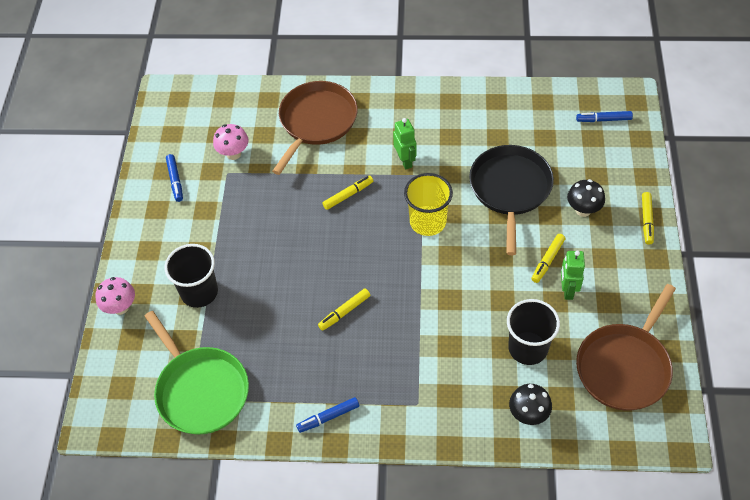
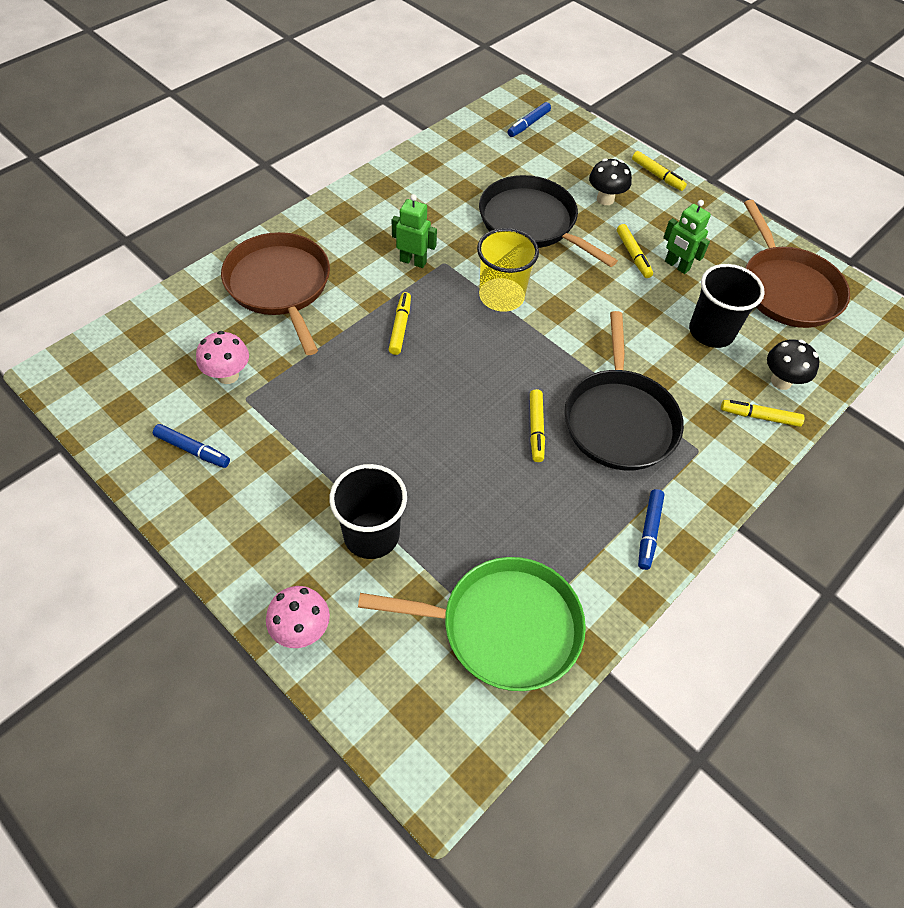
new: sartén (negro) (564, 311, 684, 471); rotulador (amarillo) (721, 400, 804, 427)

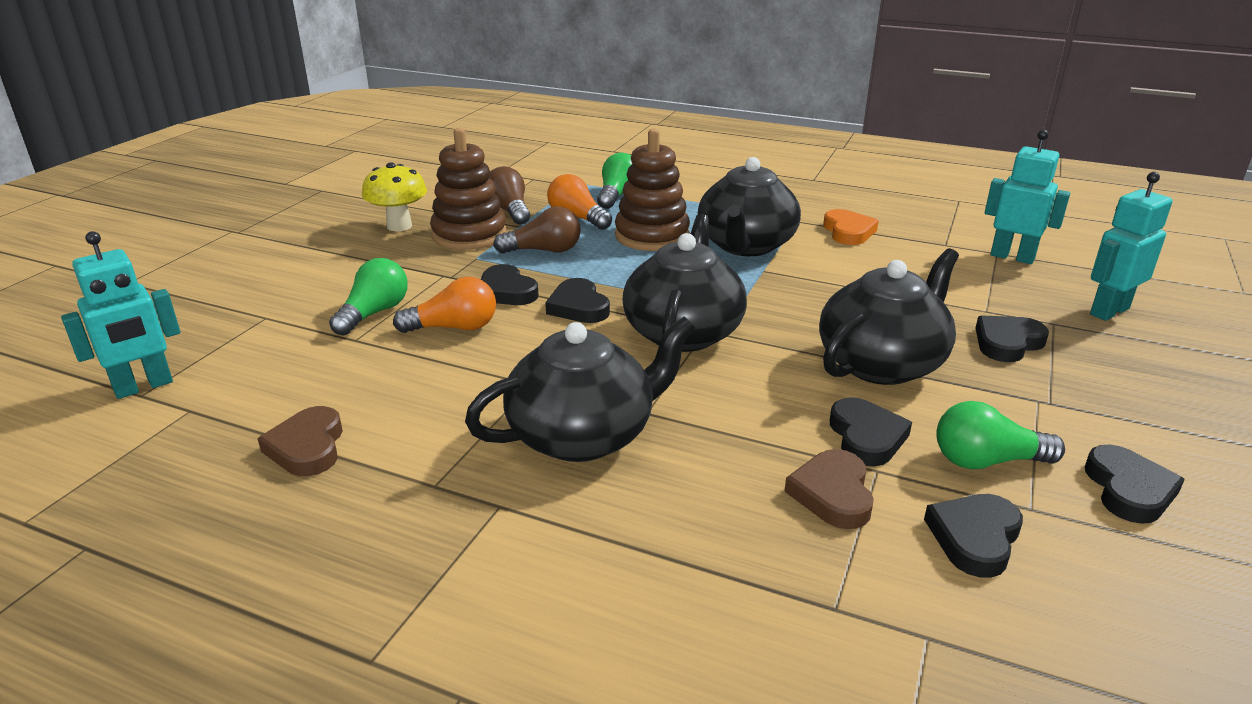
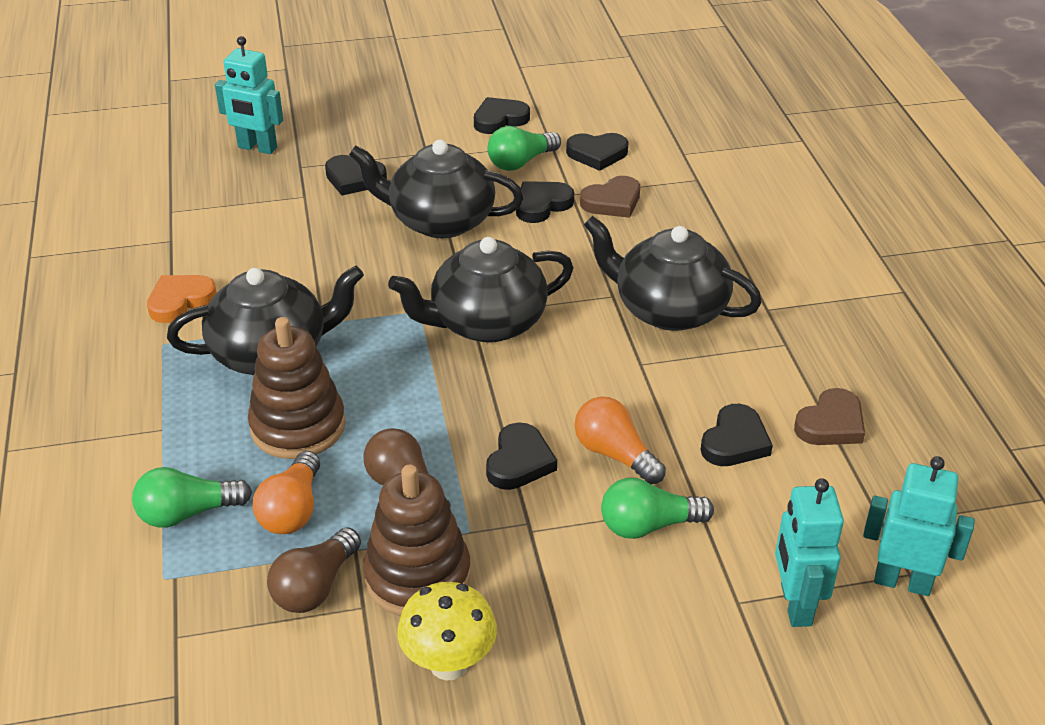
shifted: corazón (negro) (545, 278, 610, 323) to (701, 404, 773, 466); robot (turquesa) (984, 130, 1070, 264) to (775, 478, 844, 627)
rotated: bombilla (verde) (936, 401, 1065, 469) = (487, 126, 561, 171) 90 degrees clockwise

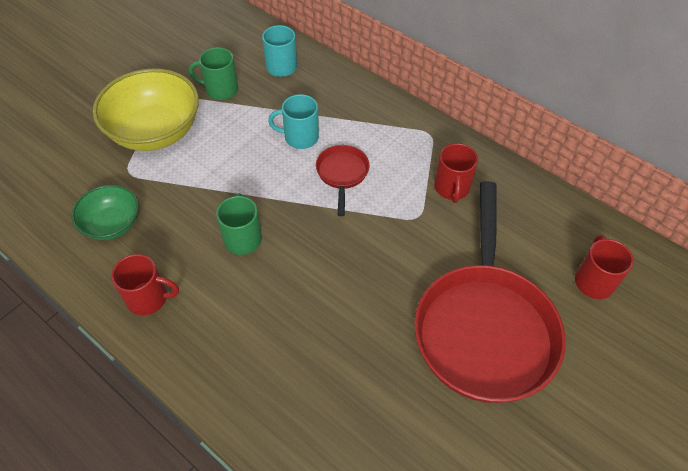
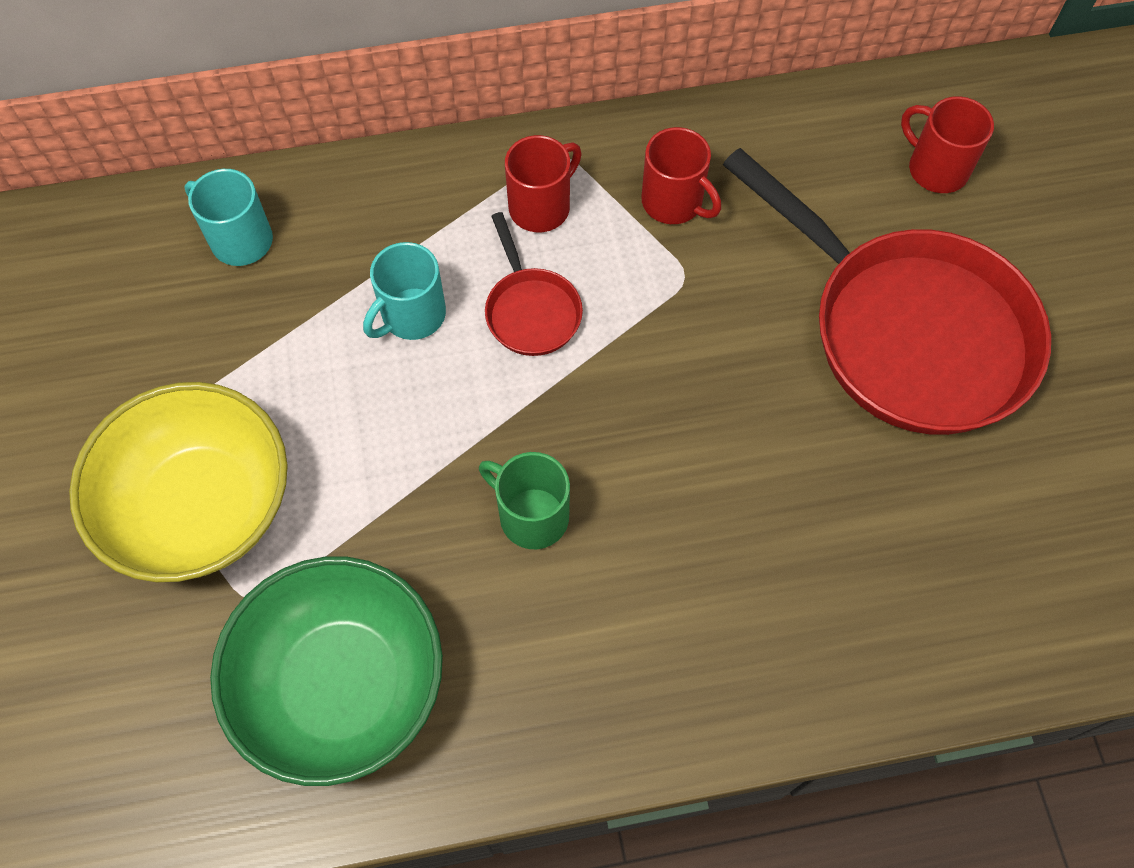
gone: taza (verde) (189, 47, 238, 100)
shifted: taza (rojo) (111, 254, 179, 315) to (505, 135, 582, 232)
rotated: sartén (rojo) (316, 145, 370, 216) = (485, 212, 583, 356) 150 degrees counterclockwise
scaled: cuenco (verde) (71, 185, 139, 240) = (210, 557, 443, 786) x1.74

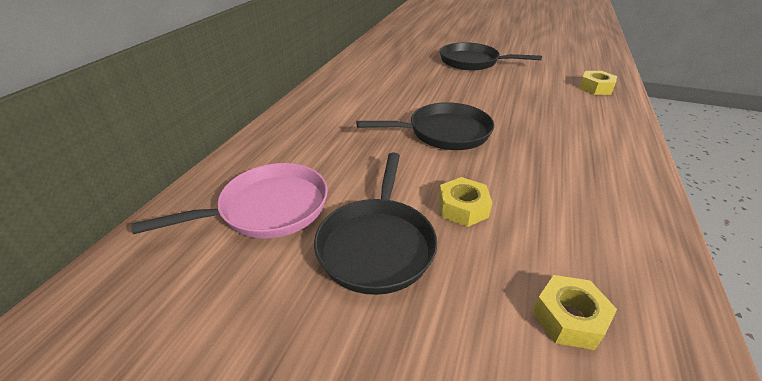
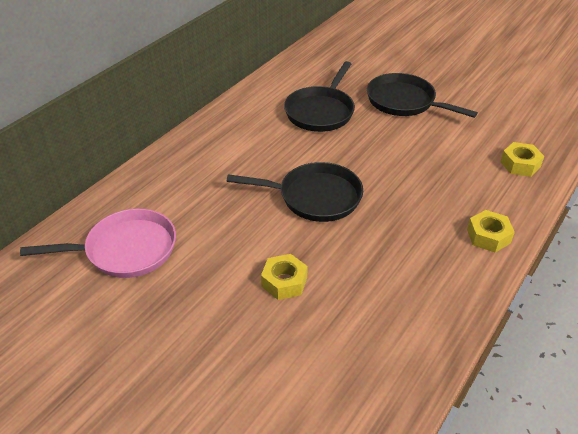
shifted: sartén (negro) (314, 152, 437, 295) to (284, 61, 355, 132); tuerca (amarillo) (532, 275, 617, 350) to (467, 210, 515, 252)

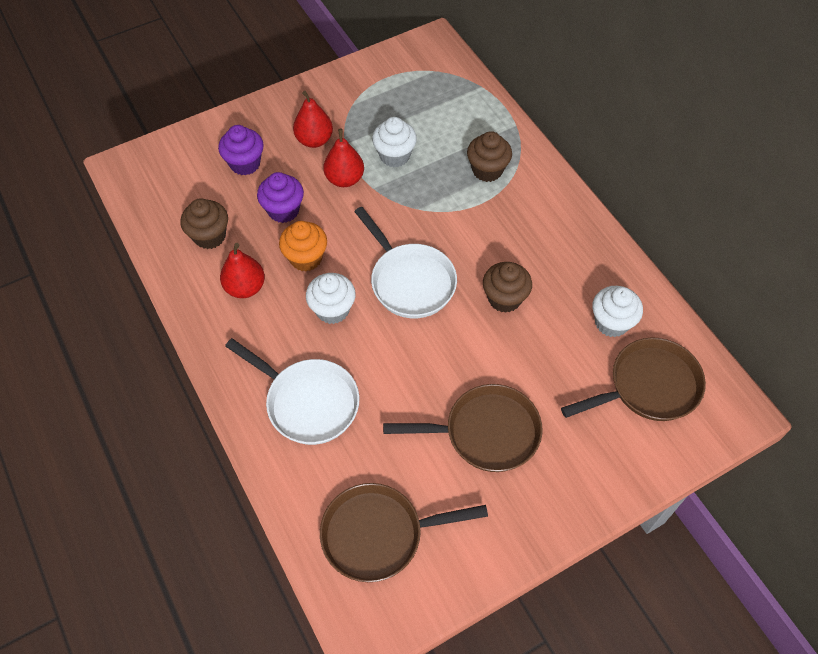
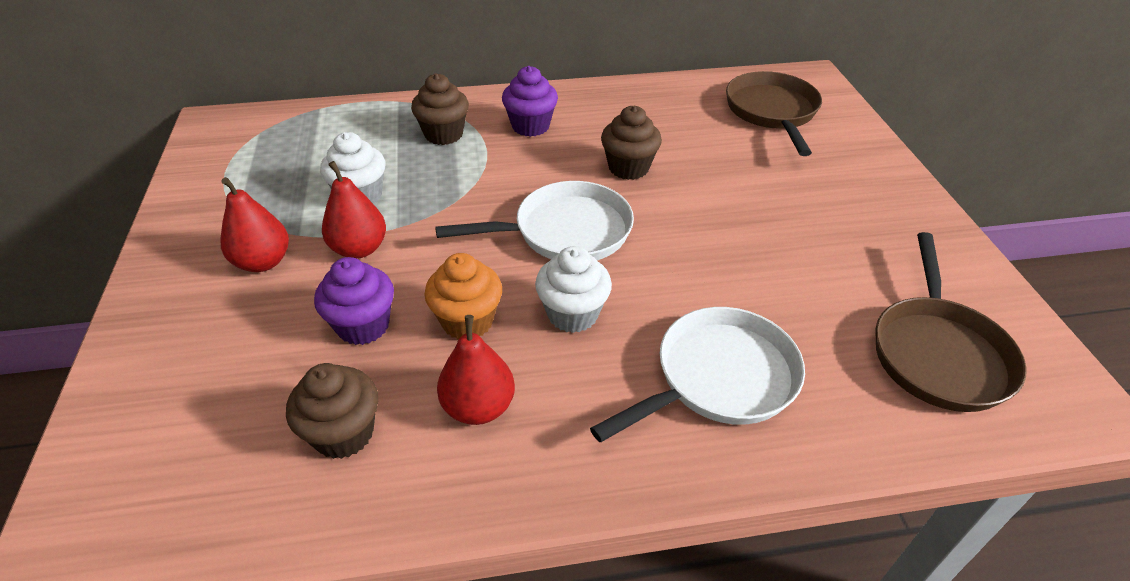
gone: sartén (marrón) (383, 384, 543, 472); magdalena (blanco) (592, 286, 643, 337)
shifted: magdalena (morado) (218, 125, 264, 175) to (502, 66, 558, 137)

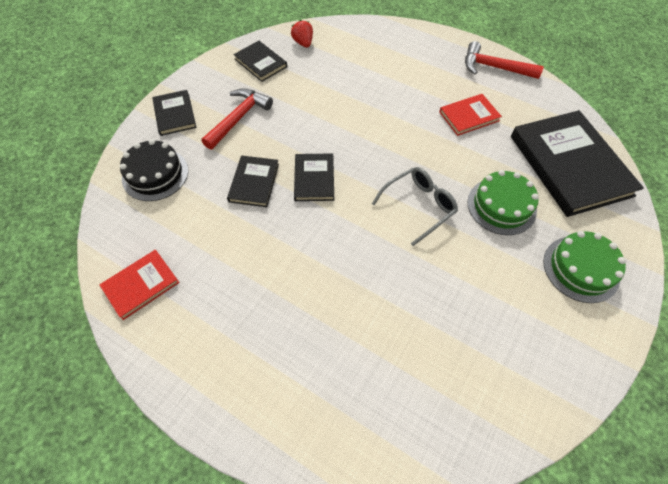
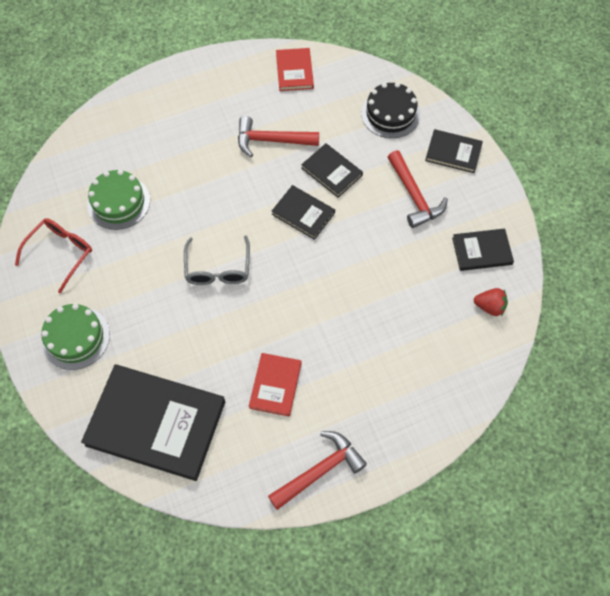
new: gafas (rojo) (15, 218, 92, 293); martillo (rojo) (238, 116, 319, 157)
shifted: tarta (verde) (468, 170, 539, 235) to (87, 170, 150, 230)

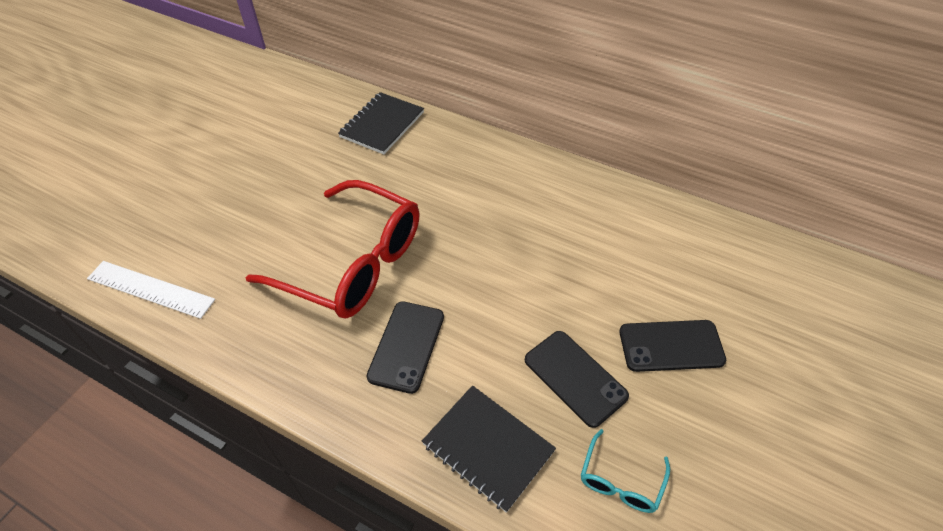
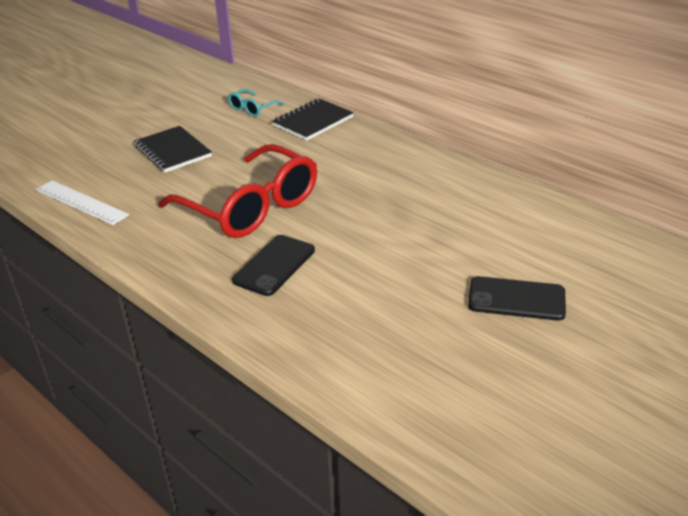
gone: móvil (negro) (525, 331, 629, 428)
shifted: cuaderno (negro) (422, 385, 556, 513) to (134, 126, 212, 173); gafas (turquesa) (581, 429, 670, 513) to (228, 89, 285, 117)

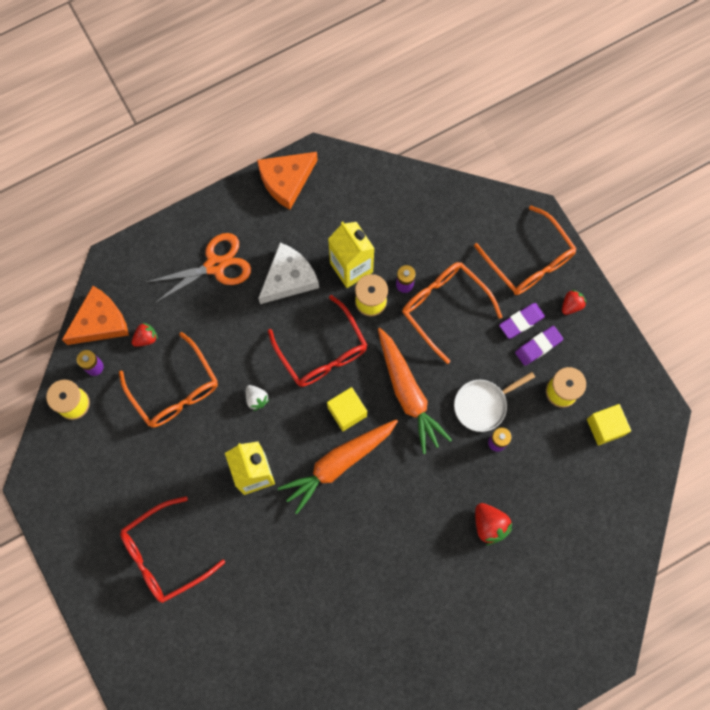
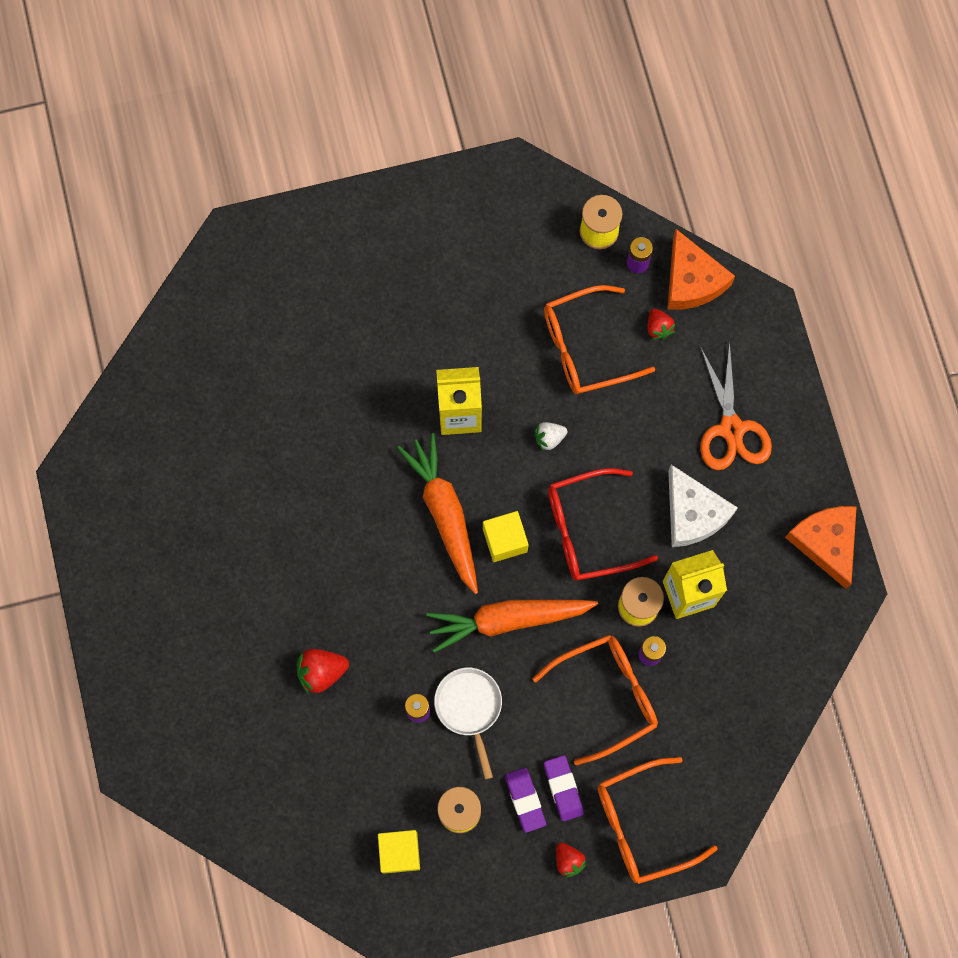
gone: gafas (rojo) (120, 496, 225, 603)

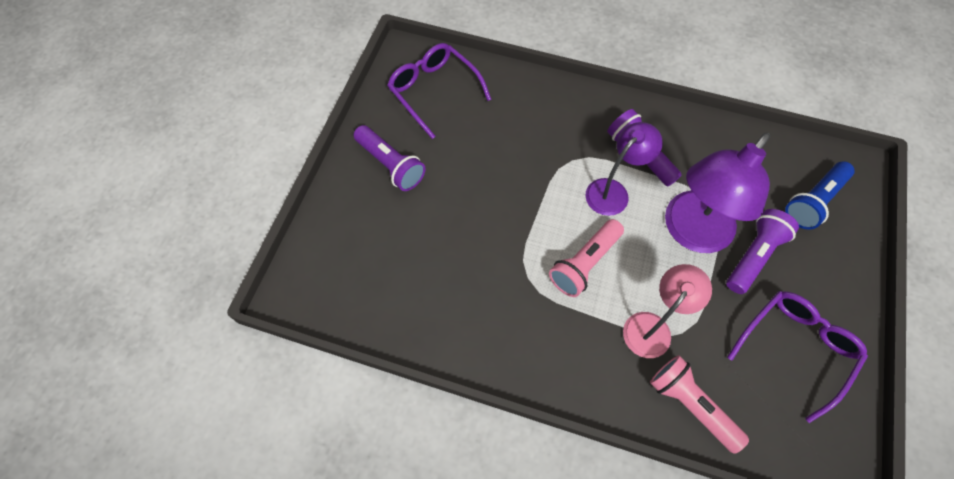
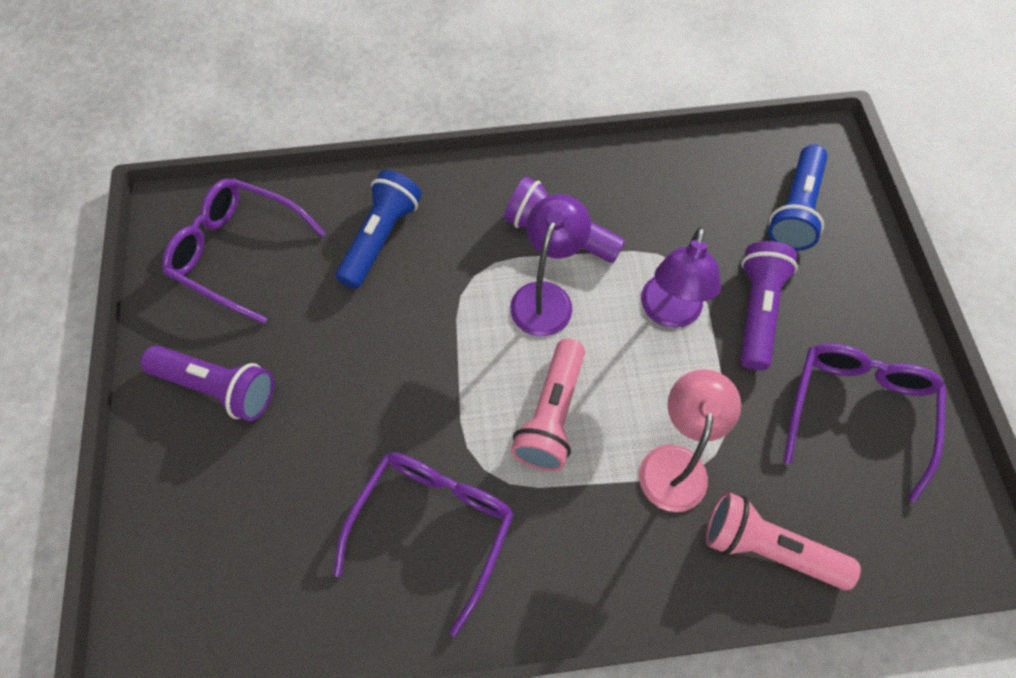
new: gafas (morado) (334, 452, 514, 637); lámpara de mano (azul) (335, 170, 422, 289)
scaled: lámpara (morado) (665, 132, 770, 253) = (641, 227, 721, 328) x0.62

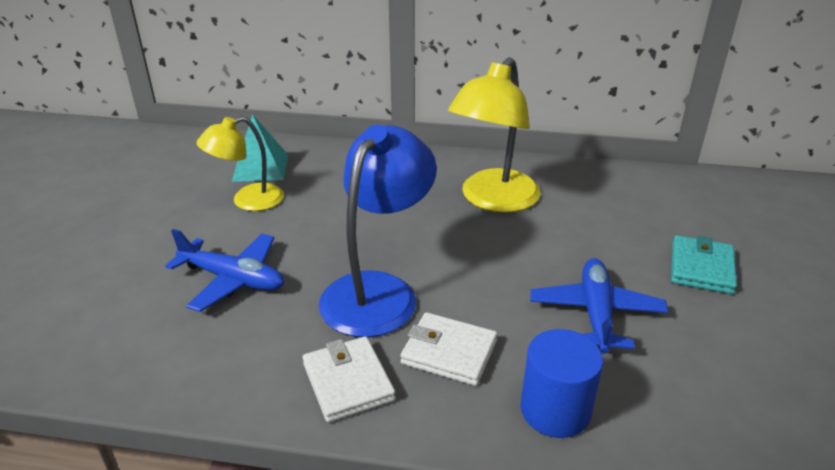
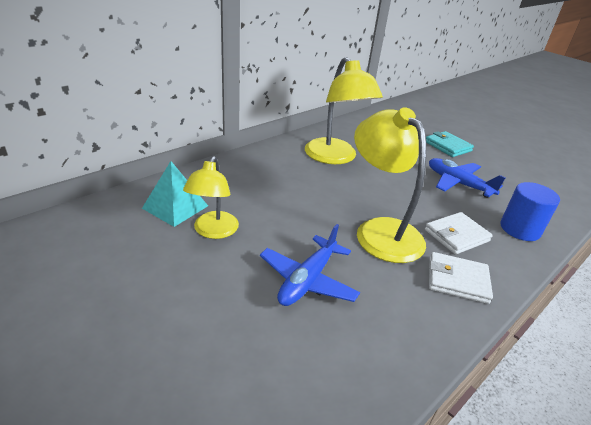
repainted: lámpara (azul) (319, 125, 437, 337) to lámpara (amarillo) (354, 107, 426, 263)
rotated: avión (azul) (165, 229, 284, 312) = (260, 224, 360, 306) 150 degrees clockwise

